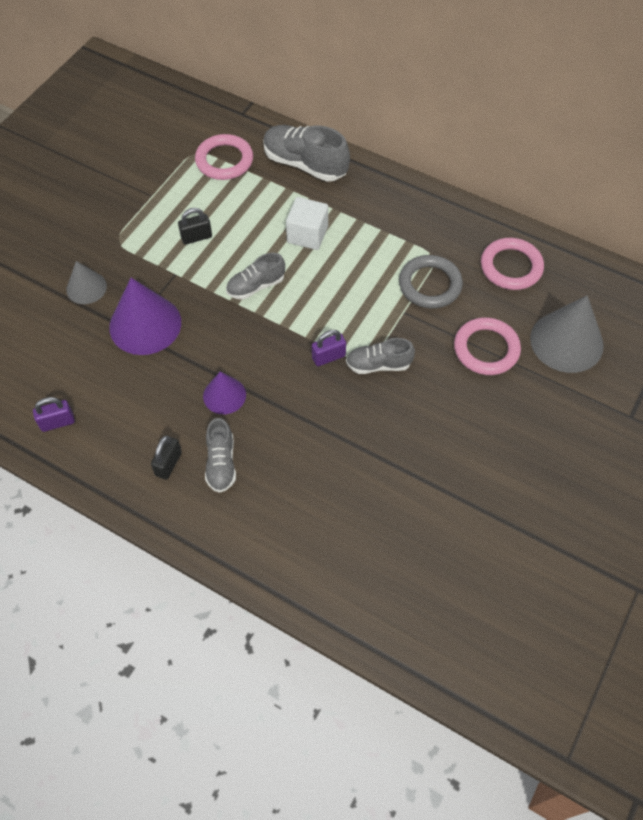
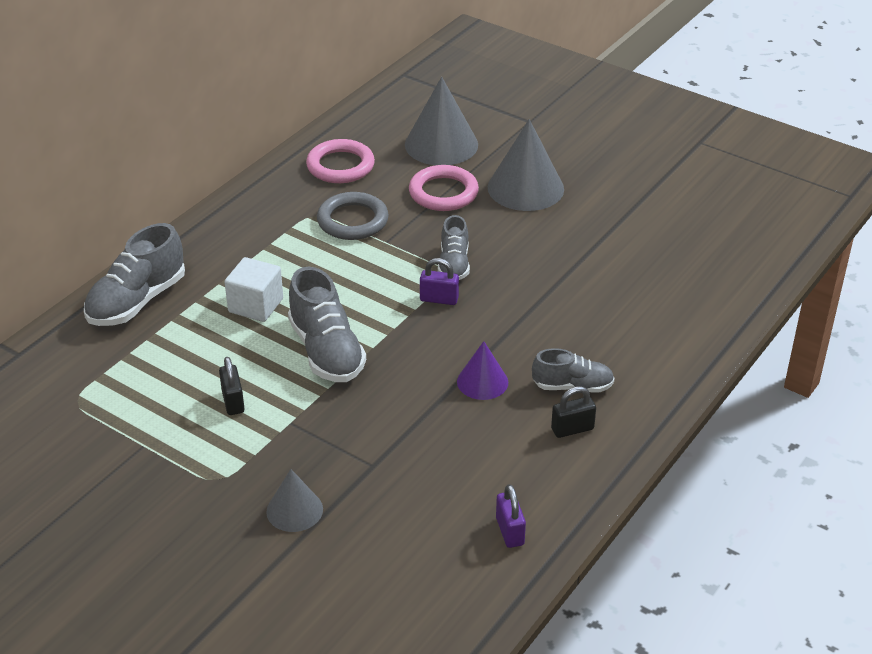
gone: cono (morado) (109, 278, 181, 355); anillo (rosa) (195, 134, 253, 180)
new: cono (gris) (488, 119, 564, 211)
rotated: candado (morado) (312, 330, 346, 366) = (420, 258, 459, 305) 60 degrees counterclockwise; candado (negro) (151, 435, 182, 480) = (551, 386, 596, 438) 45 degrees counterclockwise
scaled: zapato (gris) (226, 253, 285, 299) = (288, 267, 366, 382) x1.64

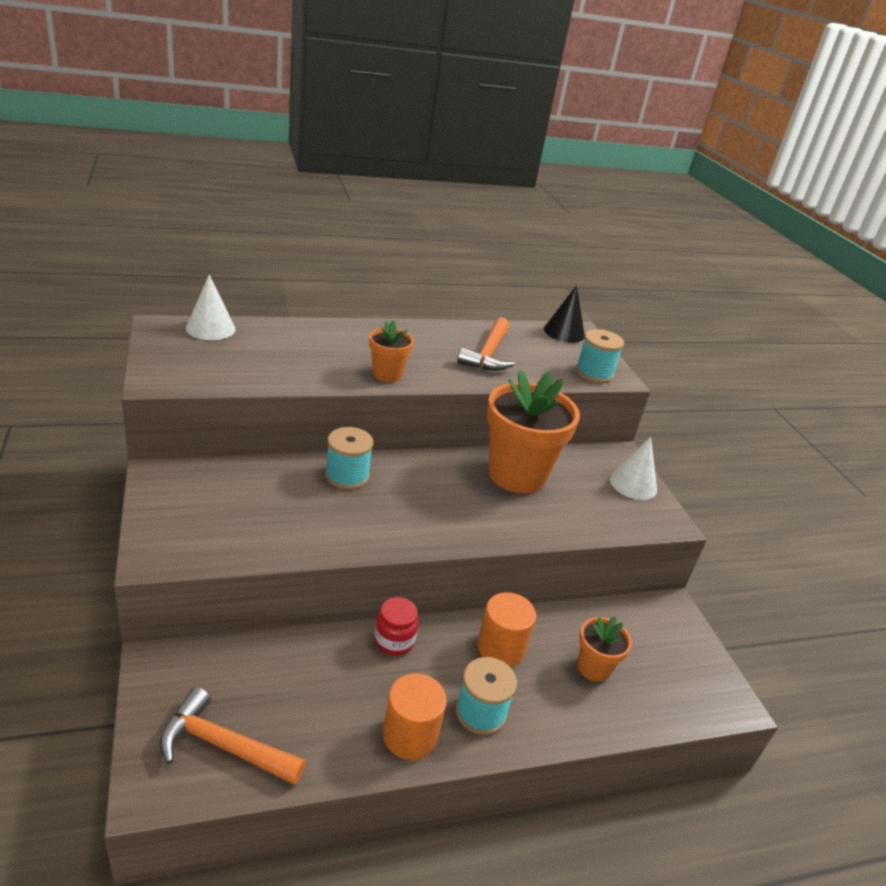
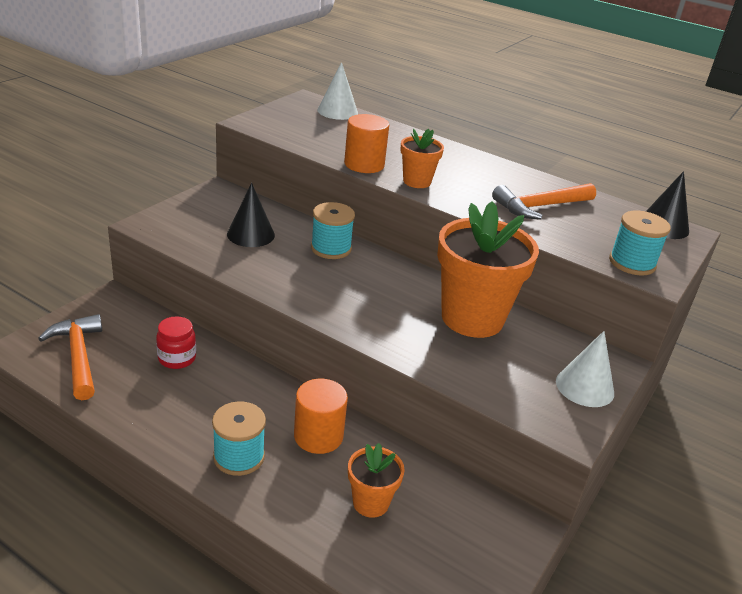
new: cono (negro) (227, 183, 275, 247)
shifted: tarro (rojo) (374, 597, 418, 656) to (156, 316, 196, 369); cilindro (naranja) (383, 673, 447, 760) to (344, 114, 389, 173)

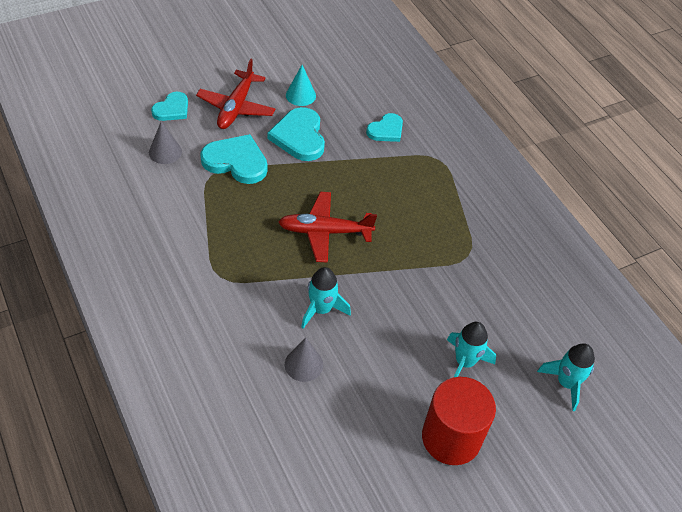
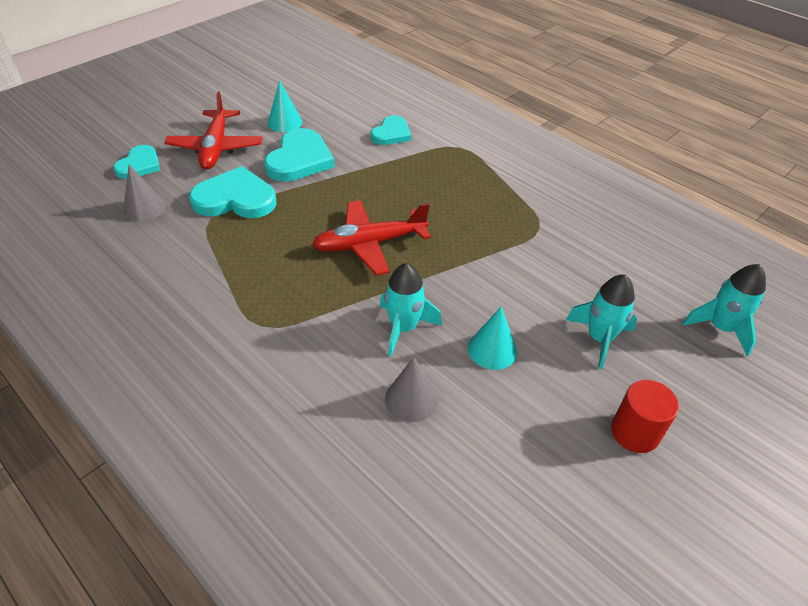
new: cono (turquesa) (468, 306, 517, 370)
rotated: corazón (turquesa) (268, 107, 325, 161) = (264, 128, 335, 182) 135 degrees counterclockwise
scaled: cilindro (rojo) (422, 377, 496, 465) = (611, 380, 679, 453) x0.59

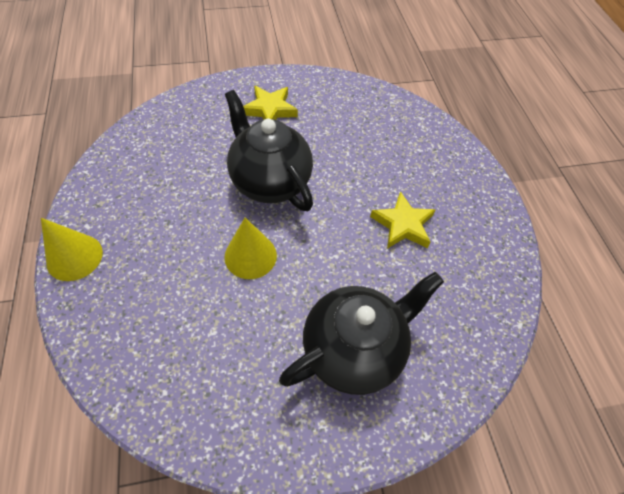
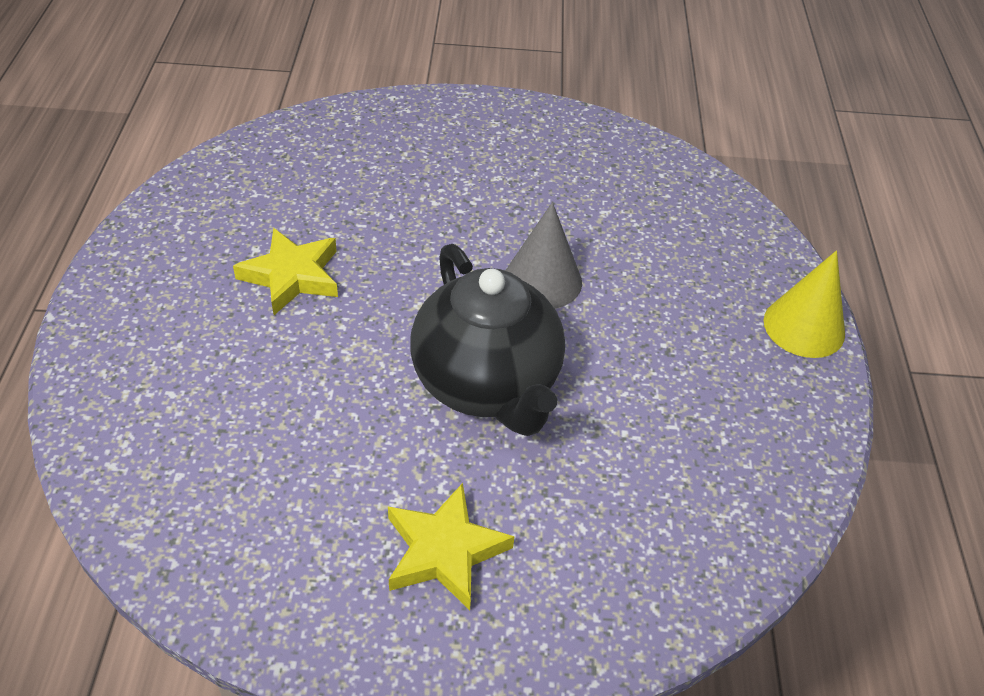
gone: tetera (negro) (279, 272, 444, 395)
repainted: cono (amarillo) (224, 218, 277, 279) to cono (gris) (505, 202, 582, 309)

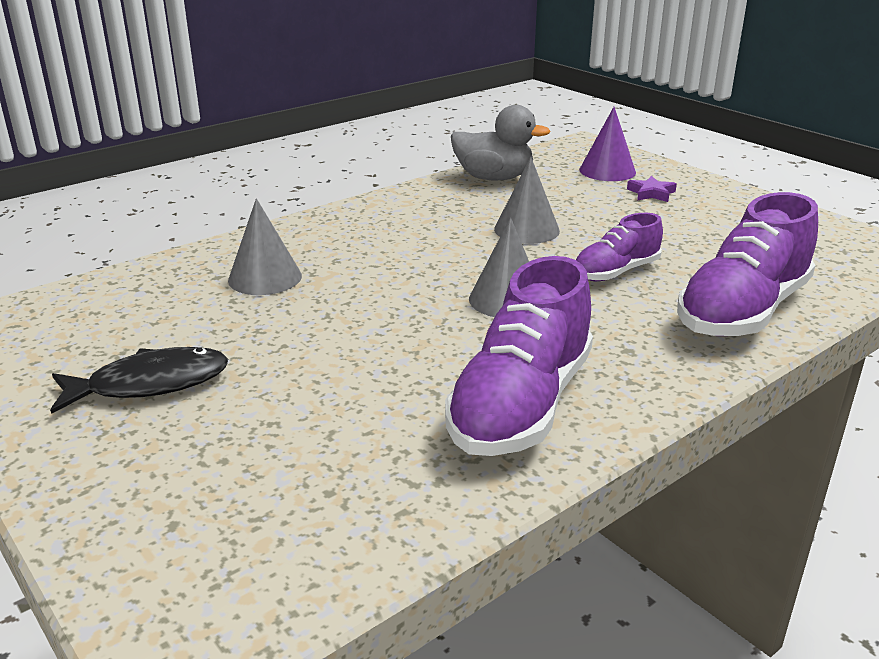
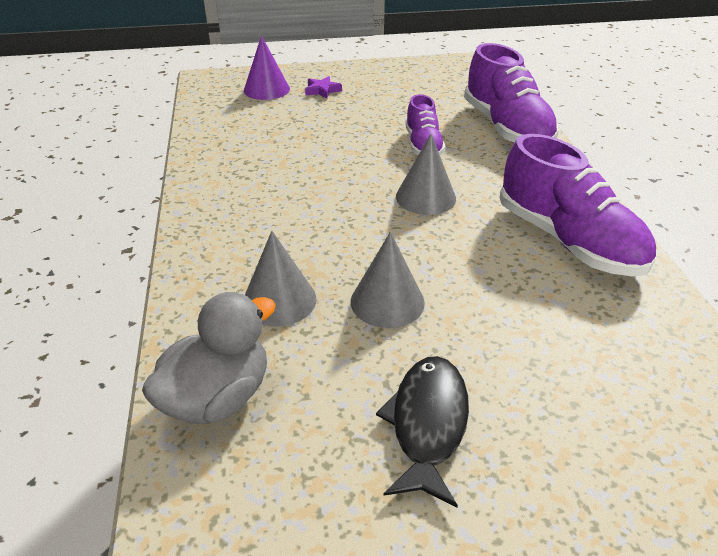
shifted: pato (gris) (451, 105, 551, 181) to (142, 292, 276, 424); cono (gris) (494, 157, 560, 244) to (351, 232, 425, 328)

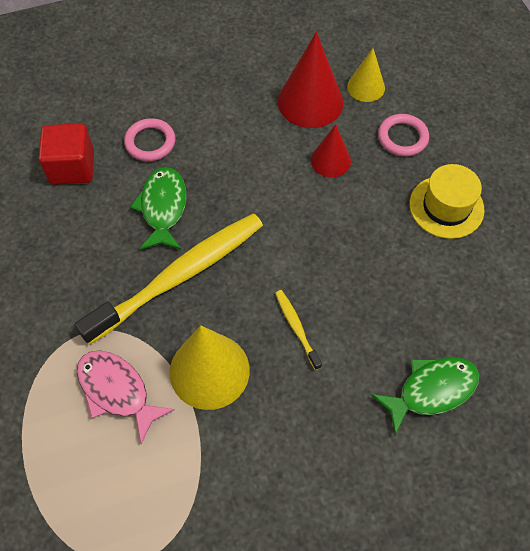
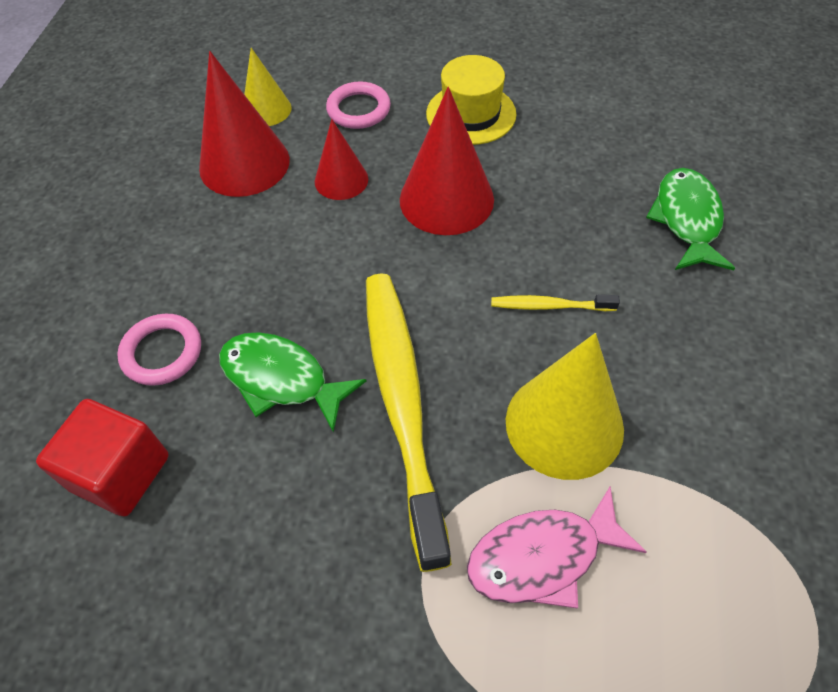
new: cono (rojo) (400, 87, 494, 235)

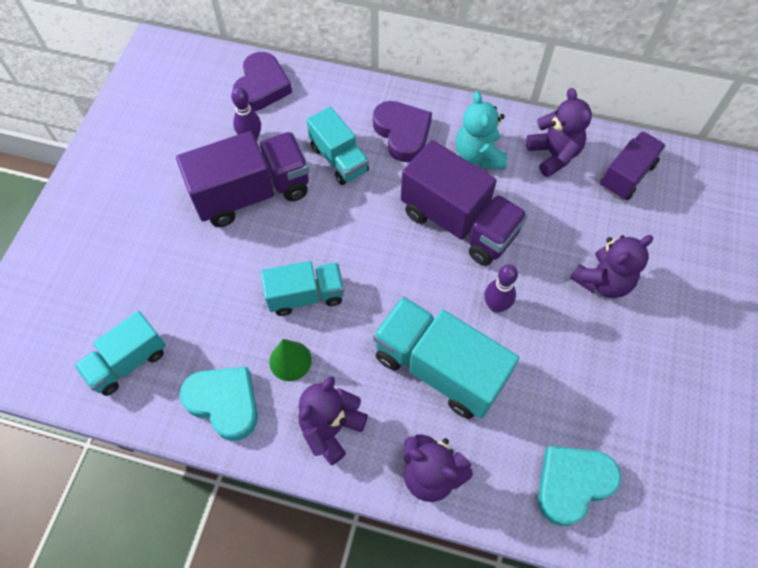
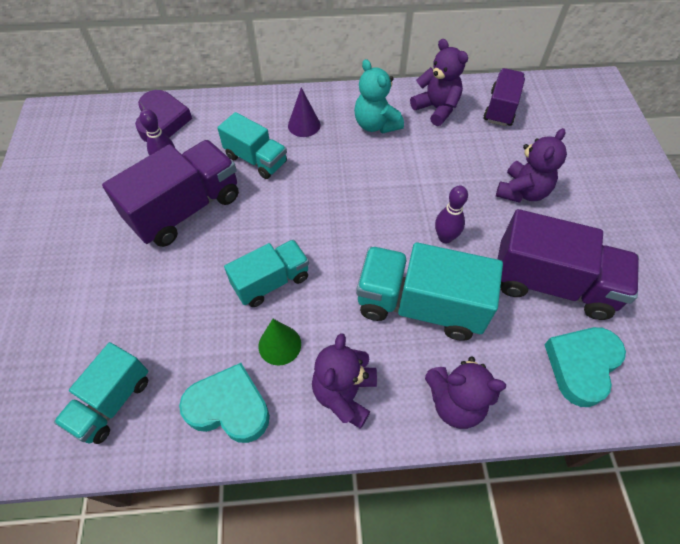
shifted: camión (morado) (401, 140, 528, 266) to (498, 209, 639, 320)
swapped: corazón (morado) (373, 101, 432, 162) to cono (morado) (288, 87, 321, 137)

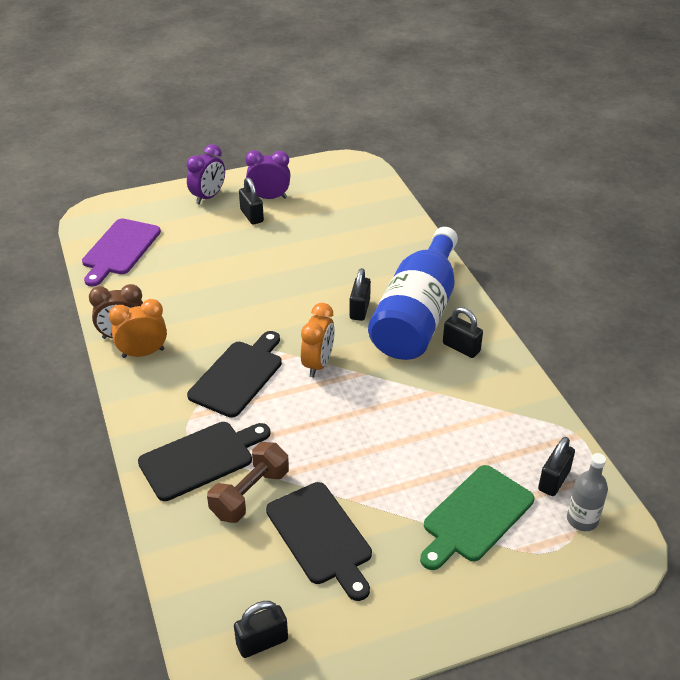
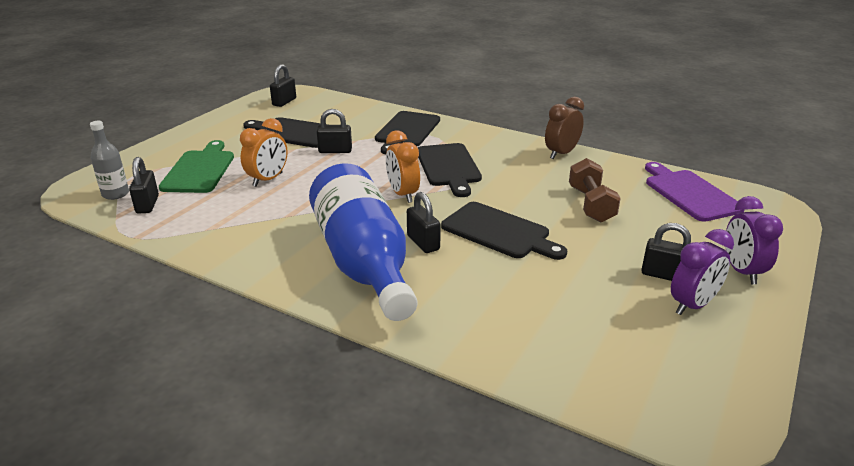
new: tabla de cortar (negro) (441, 202, 567, 260)
shifted: despertador (naranja) (109, 299, 167, 358) to (240, 118, 287, 187); candado (negro) (443, 307, 483, 358) to (316, 109, 352, 153); mancuerna (marrón) (207, 442, 289, 523) to (569, 158, 621, 223)

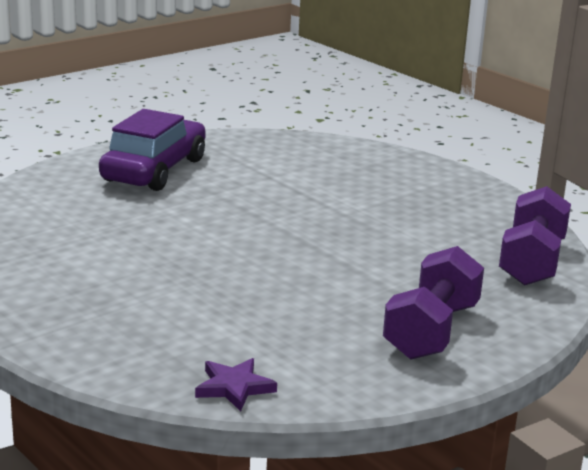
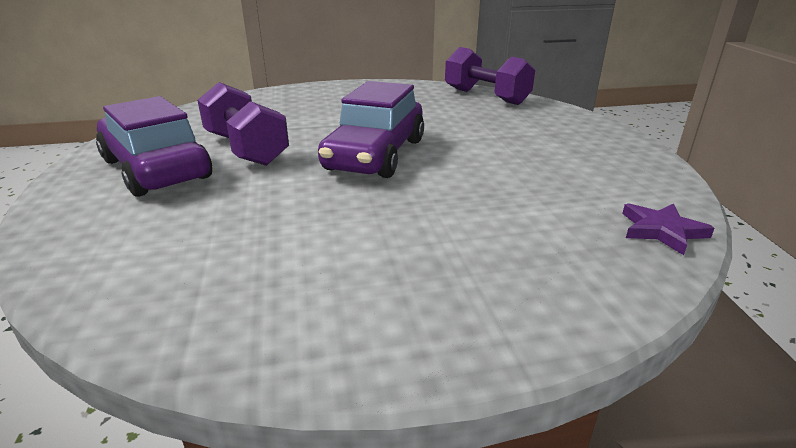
new: coche (morado) (318, 81, 424, 178)
shifted: mancuerna (morado) (383, 246, 484, 360) to (197, 82, 289, 166)

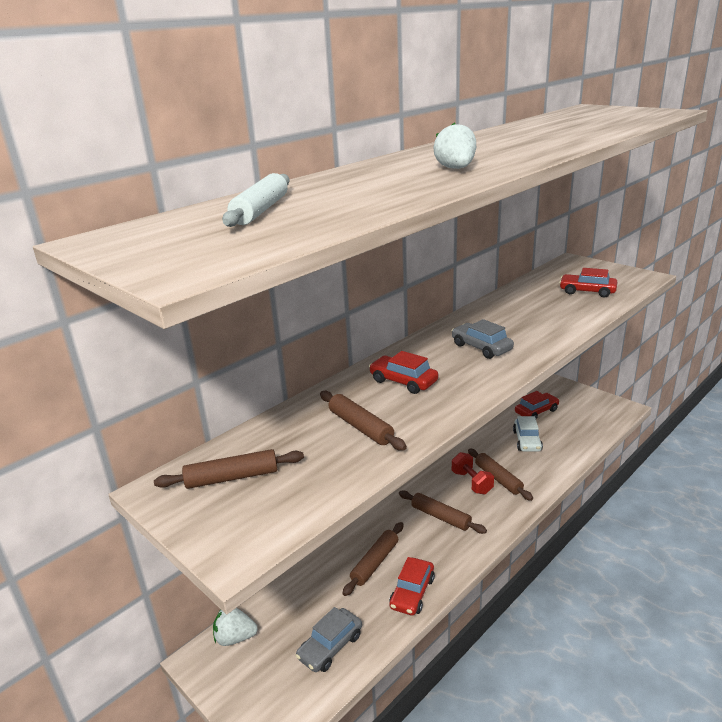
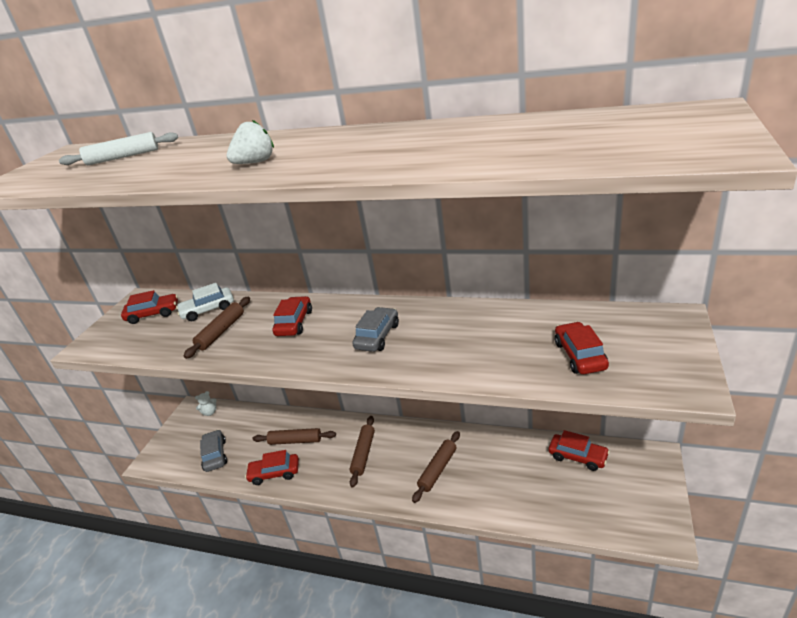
gone: mancuerna (rojo) (452, 452, 494, 494)
shifted: coche (blanco) (513, 416, 543, 452) to (176, 283, 234, 321)
swapped: rodillo (marrón) (154, 449, 304, 489) to coche (rojo) (121, 290, 178, 324); fresa (blanco) (213, 608, 258, 646) to osito (blanco) (195, 391, 217, 416)
rotated: coche (gris) (296, 607, 362, 672) = (200, 430, 227, 472) 60 degrees clockwise

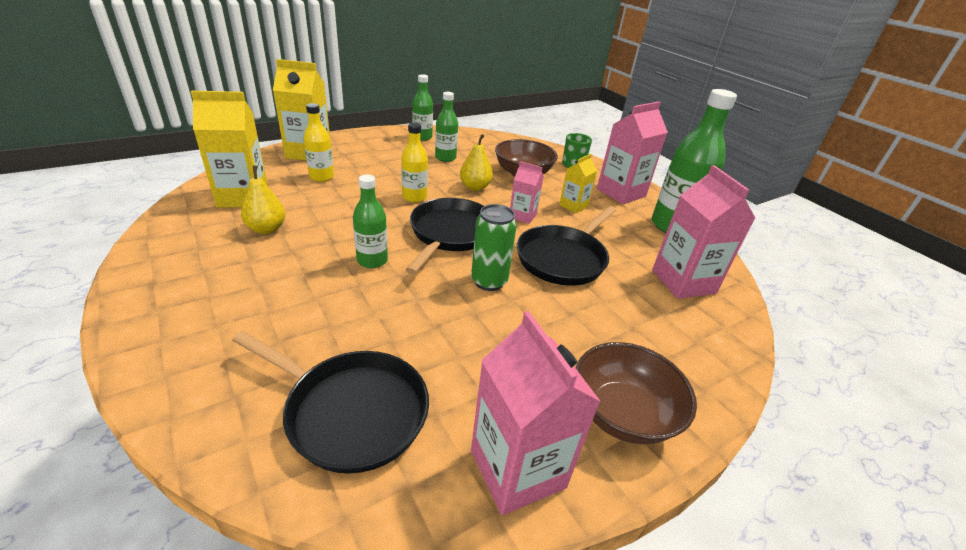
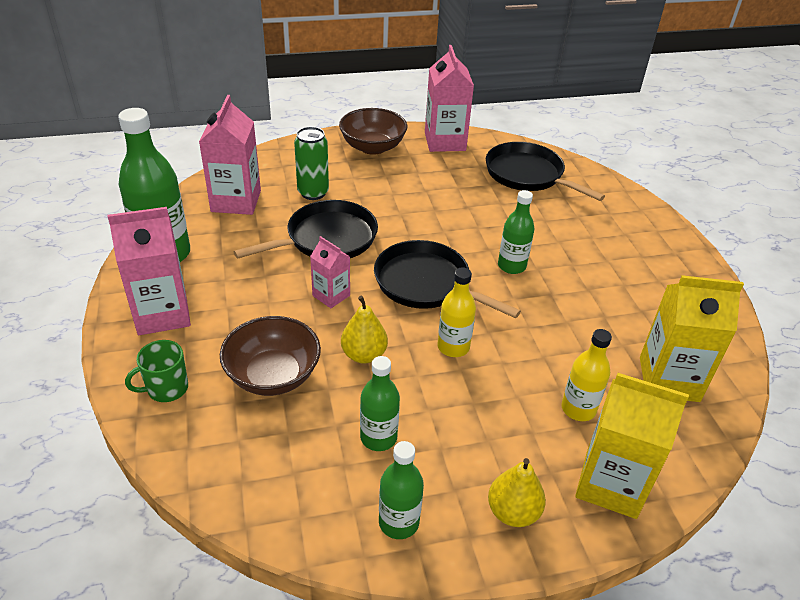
gone: cartón de leche (amarillo) (559, 154, 597, 213)
shifted: lata (verde) (471, 204, 517, 291) to (294, 127, 329, 200); pera (amarillo) (241, 165, 286, 234) to (488, 458, 546, 527)
rotated: sartén (negro) (405, 198, 484, 274) = (374, 240, 521, 318) 90 degrees clockwise

